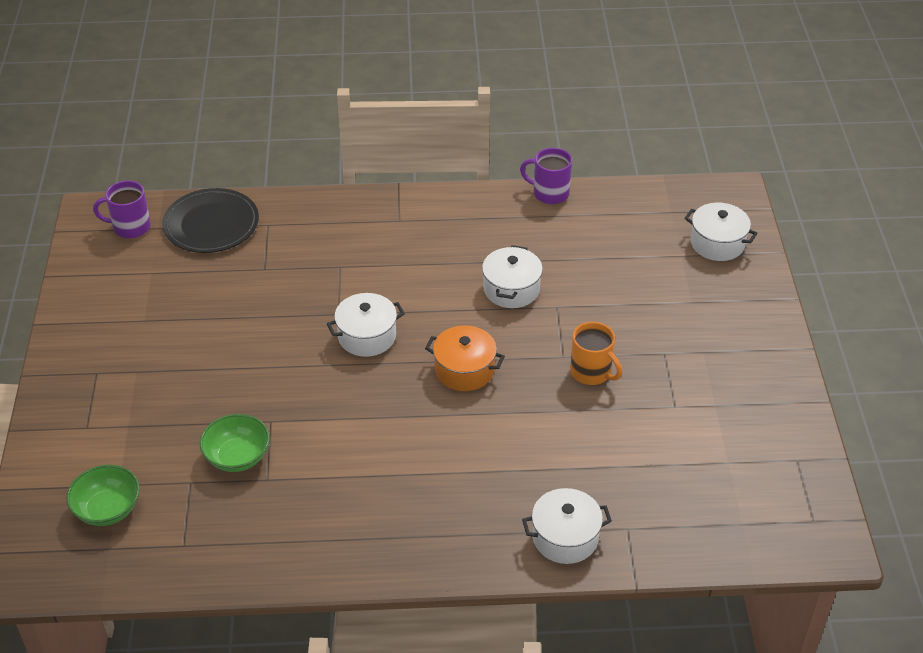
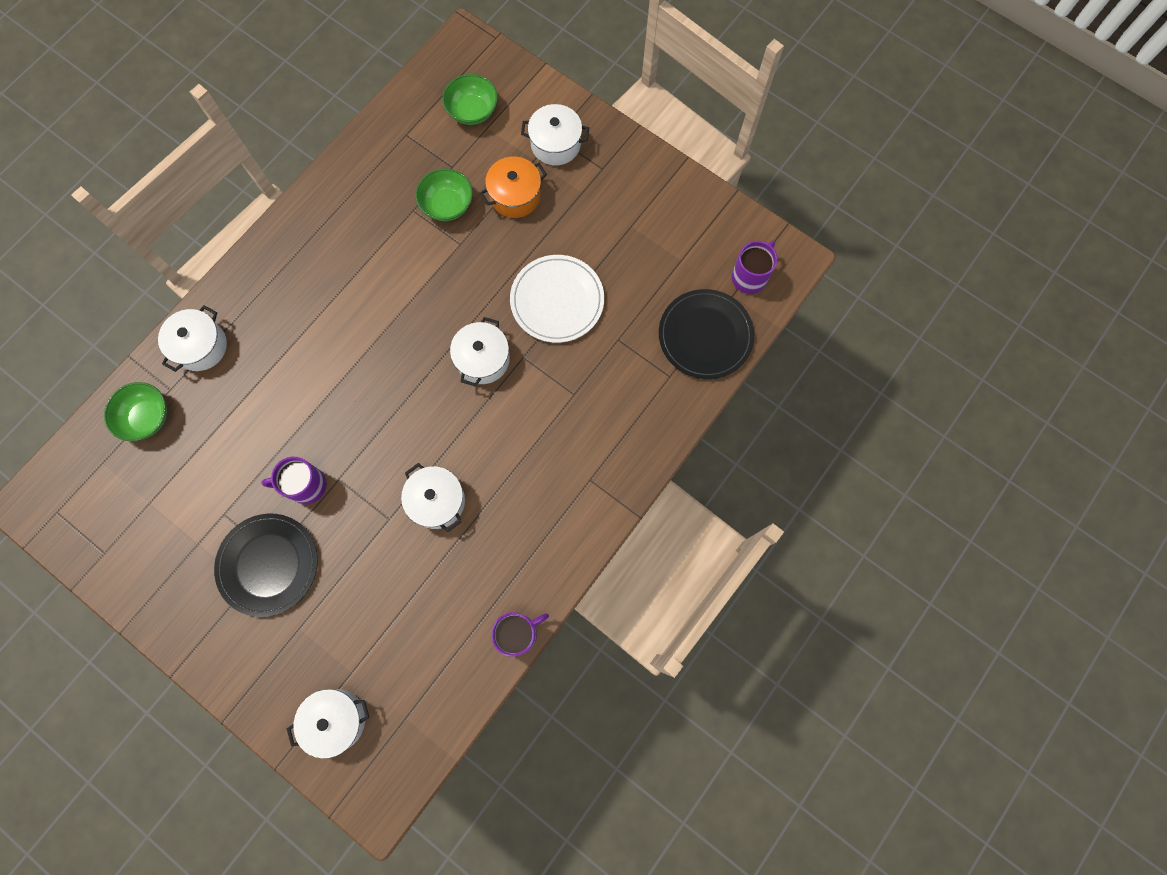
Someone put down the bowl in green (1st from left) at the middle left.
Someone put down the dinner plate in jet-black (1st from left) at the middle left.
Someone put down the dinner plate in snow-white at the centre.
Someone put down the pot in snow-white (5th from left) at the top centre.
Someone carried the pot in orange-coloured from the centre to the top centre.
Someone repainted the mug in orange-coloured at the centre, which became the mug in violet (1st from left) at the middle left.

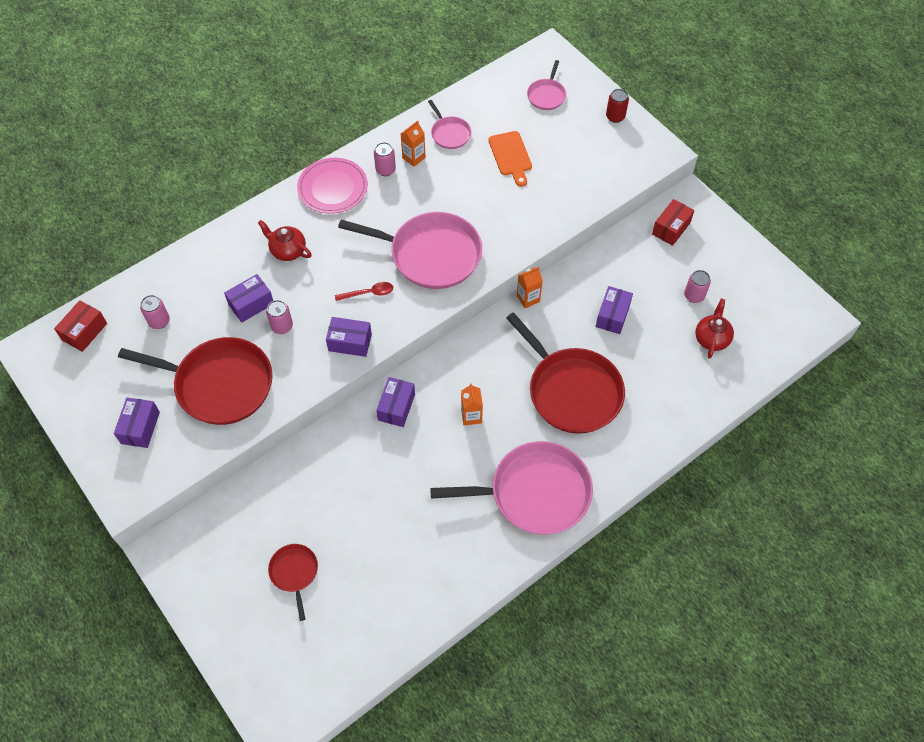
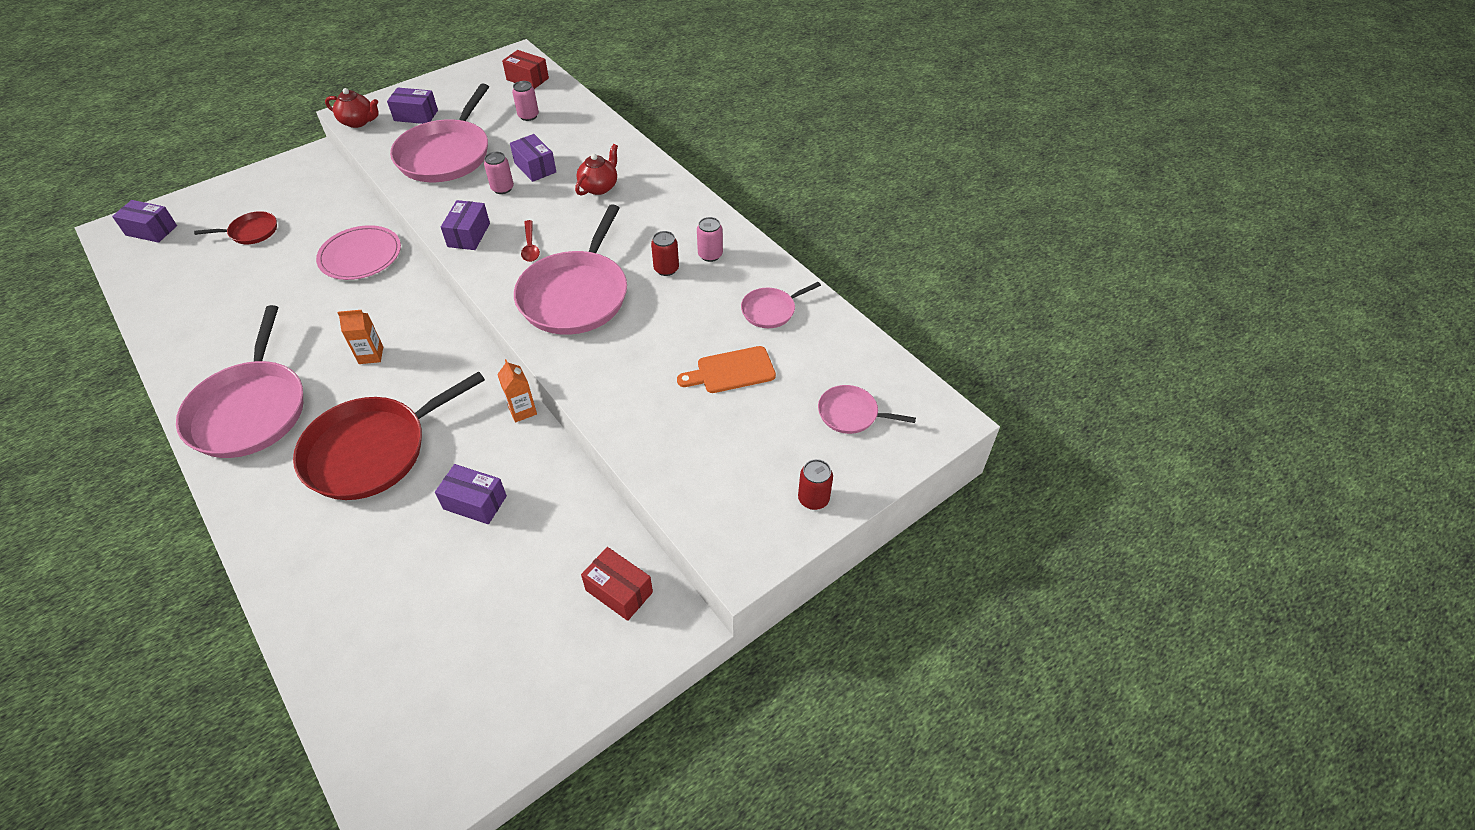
Someone took away the juice carton in orange-coloured (1st from left) at the top centre.
Someone took away the soda can in pink (4th from left) at the middle right.
Someone put down the soda can in red (1st from left) at the top centre.
Someone carried the dinner plate in pink from the top centre to the top left.
Someone carried the package in violet (4th from left in the first image) from the centre to the top left.
Someone carried the china teapot in red (2nd from left in the first image) from the middle right to the top left.
Someone repainted the frying pan in red (1st from left) at the middle left, which became the frying pan in pink (2nd from left) at the top left.

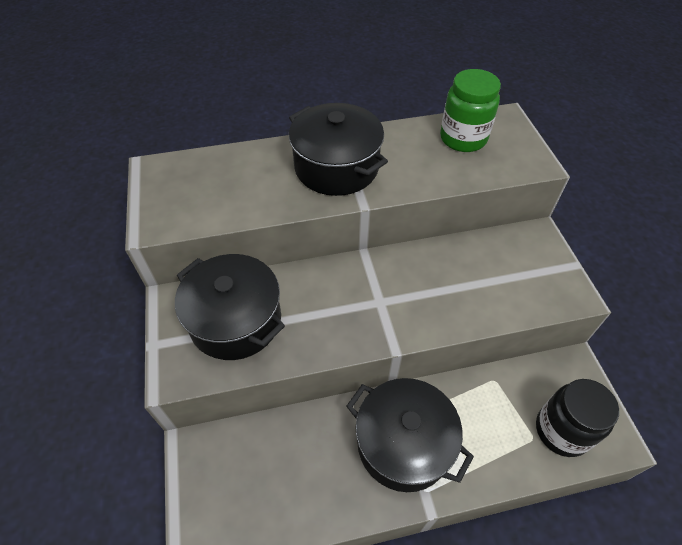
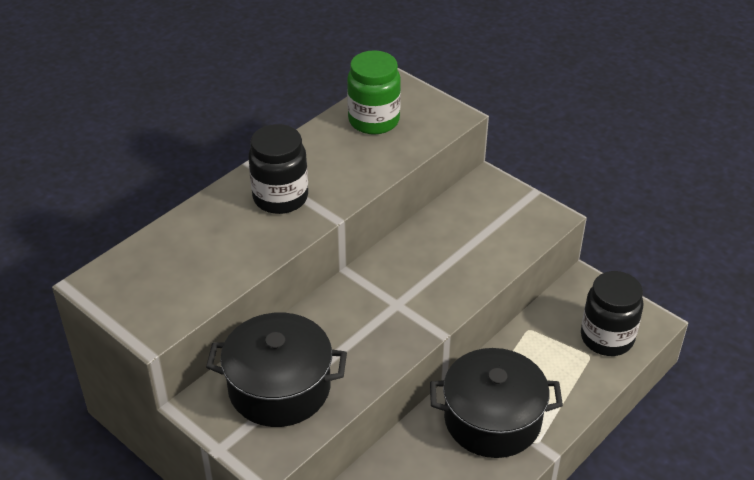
Someone swapped the pot in jet-black (2nd from left) at the top centre for the jam jar in jet-black (1st from left) at the centre.

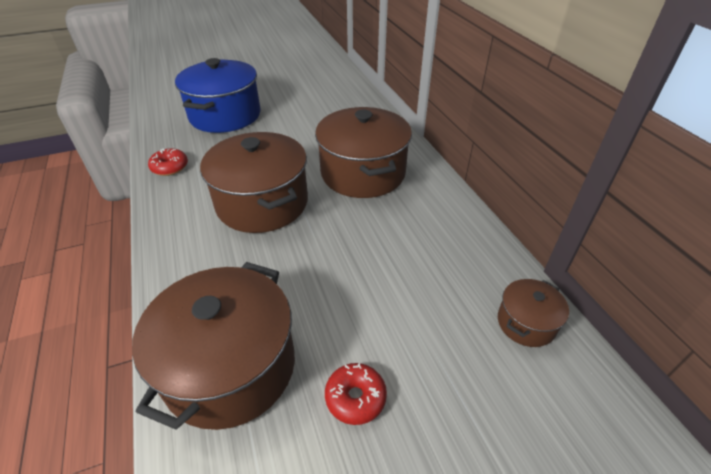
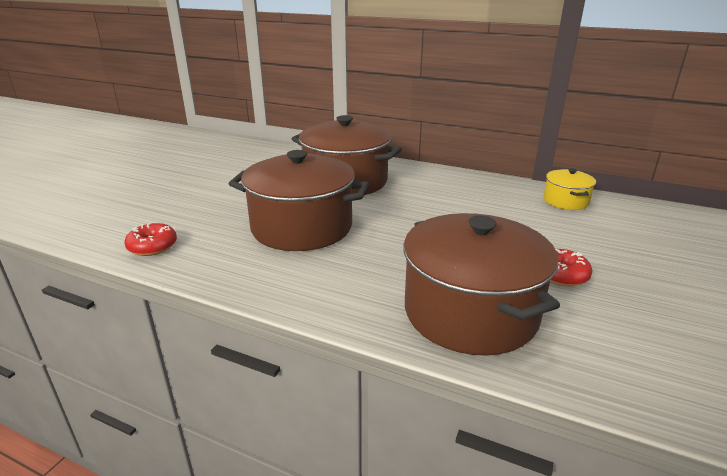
Someone took away the pot in cobalt at the top left.
Someone repainted the pot in brown (4th from left) at the middle right, which became the pot in bright yellow at the middle right.

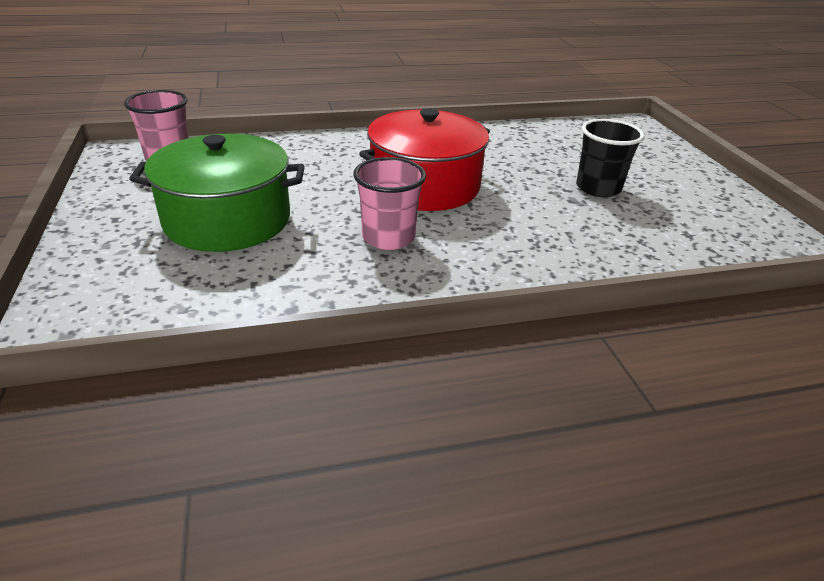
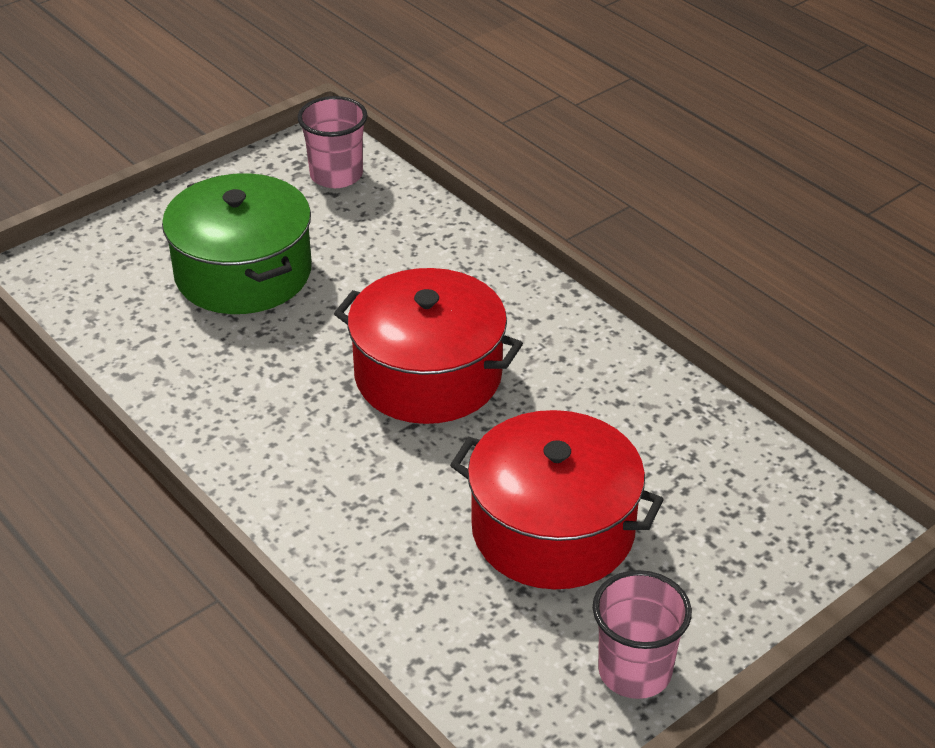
Someone carried the beaker in pink (2nd from left) from the centre to the bottom right.
Someone swapped the beaker in jet-black at the top right for the pot in red (2nd from left) at the bottom centre.

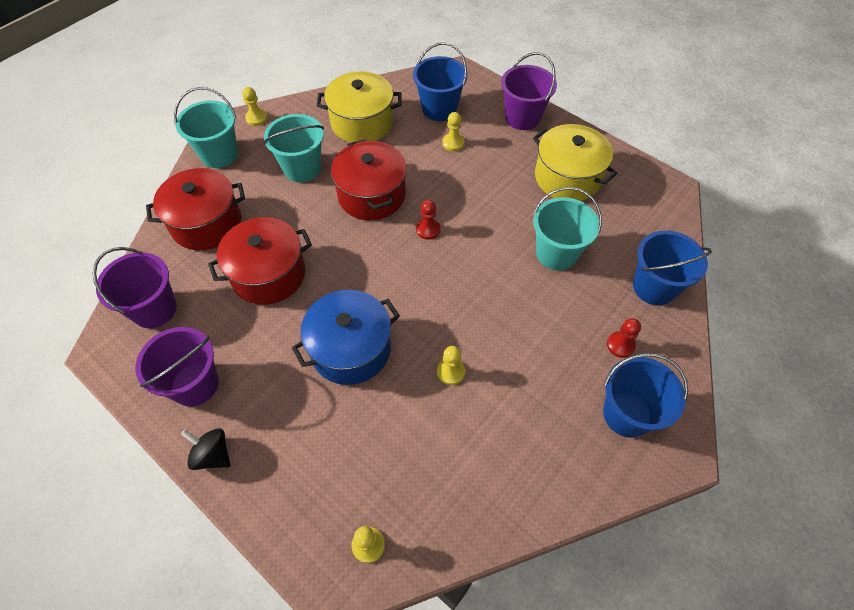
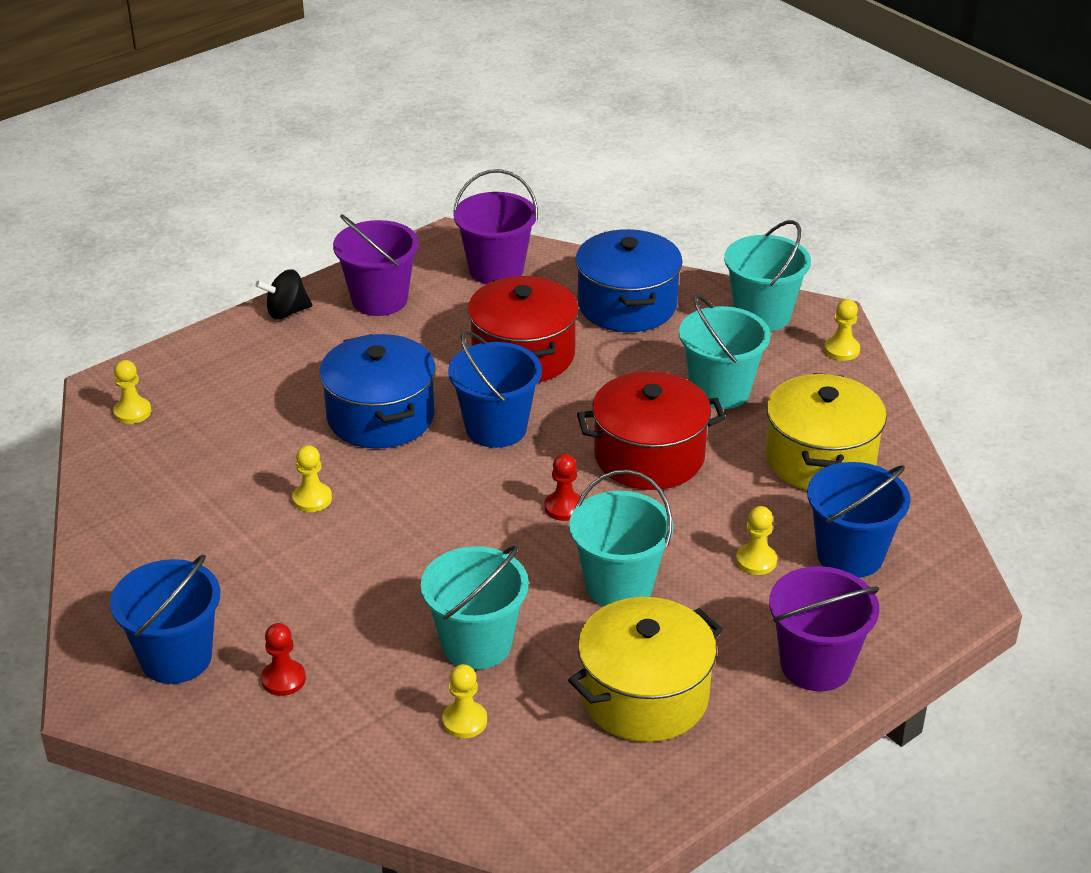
Someone put down the game pawn in bright yellow (3rd from left) at the bottom centre.
Someone put down the pail in teal (2nd from left) at the centre.
Someone carried the pail in cobalt (3rd from left in the first image) from the middle right to the centre.
Someone repainted the pot in red (1st from left) at the middle left, which became the pot in cobalt (2nd from left) at the top centre.
Someone rotated the toy top in jet-black at the bottom left by 150 degrees counterclockwise.

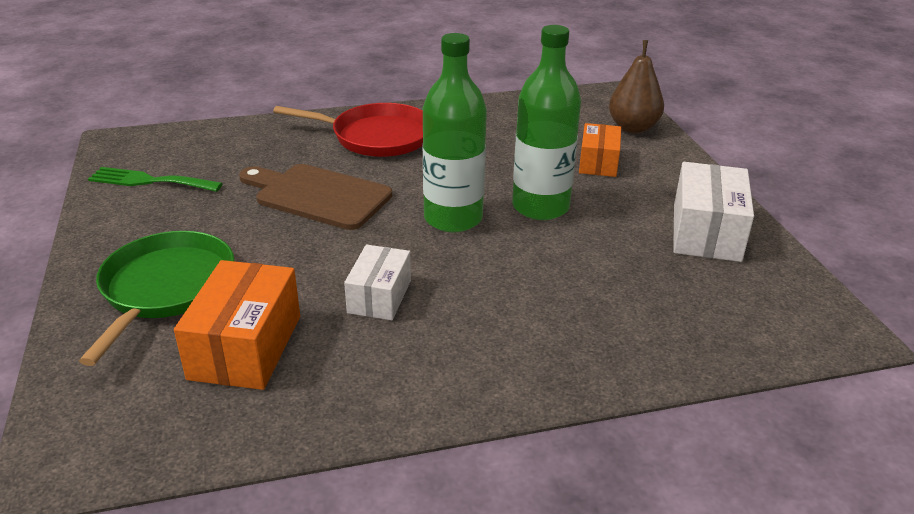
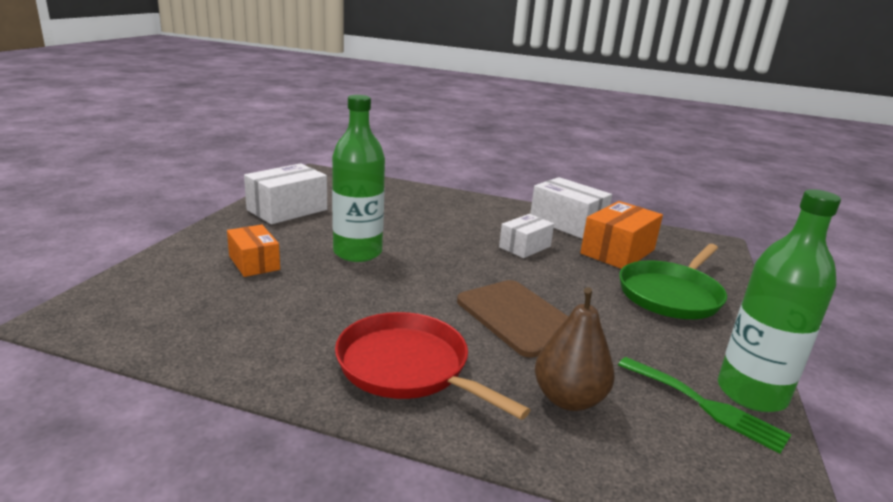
Someone put down the package in snow-white (3rd from left) at the centre.
Someone carried the bottle in green (1st from left in the first image) from the top centre to the middle right.
Someone carried the toy pear in brown from the top right to the bottom centre.
Someone rotated the package in orange-coloured (2nd from left in the first image) at the top centre by 75 degrees counterclockwise.

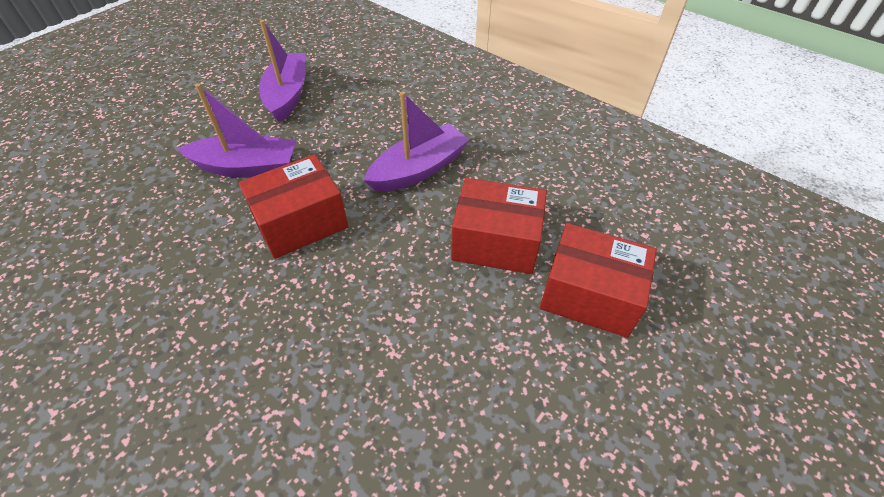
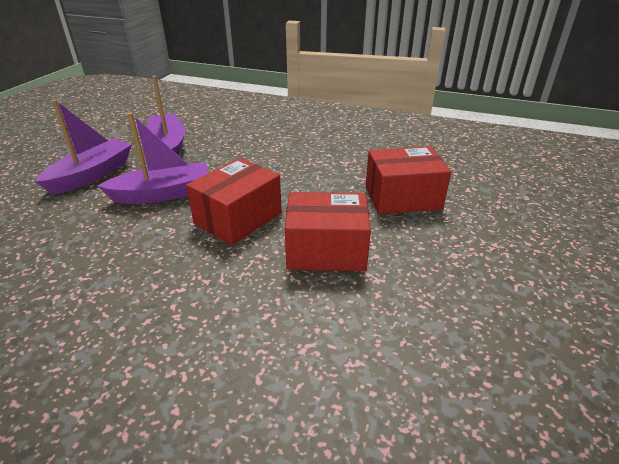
Someone carried the toy boat in violet (3rd from left in the first image) from the top centre to the top left.
Someone carried the package in red (3rd from left in the first image) from the middle right to the centre.

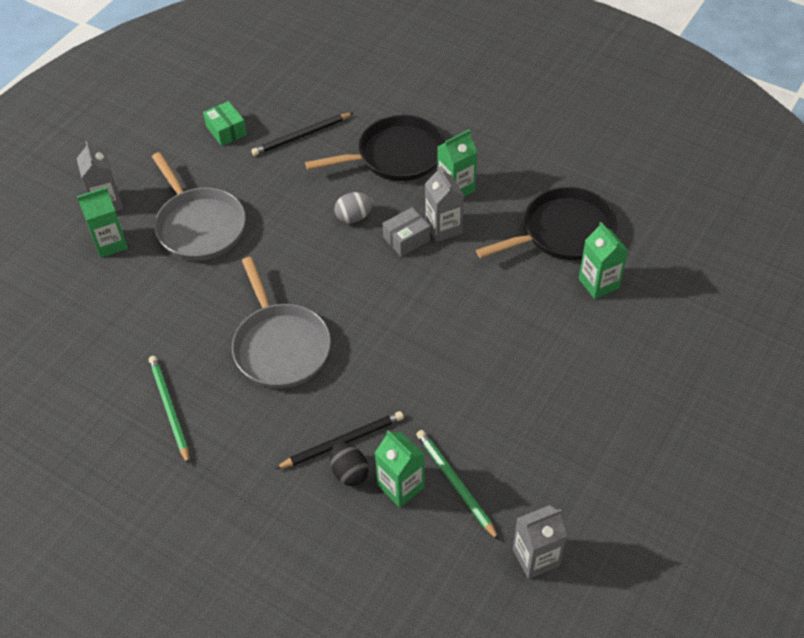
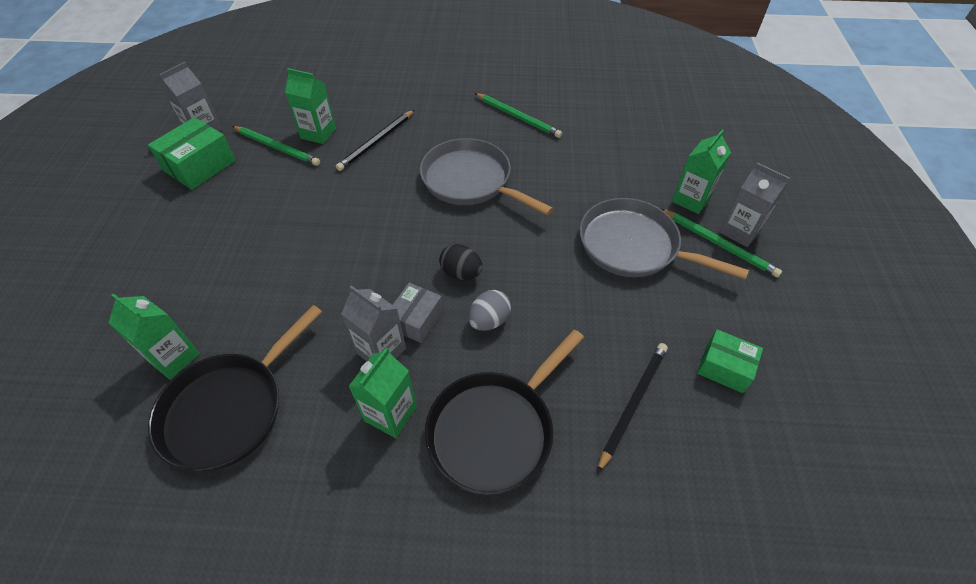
Someone put down the package in green (1st from left) at the top left.
Someone put down the wooden pencil in green (3rd from left) at the middle right.
Someone carried the egg shape in jet-black from the bottom centre to the centre.

